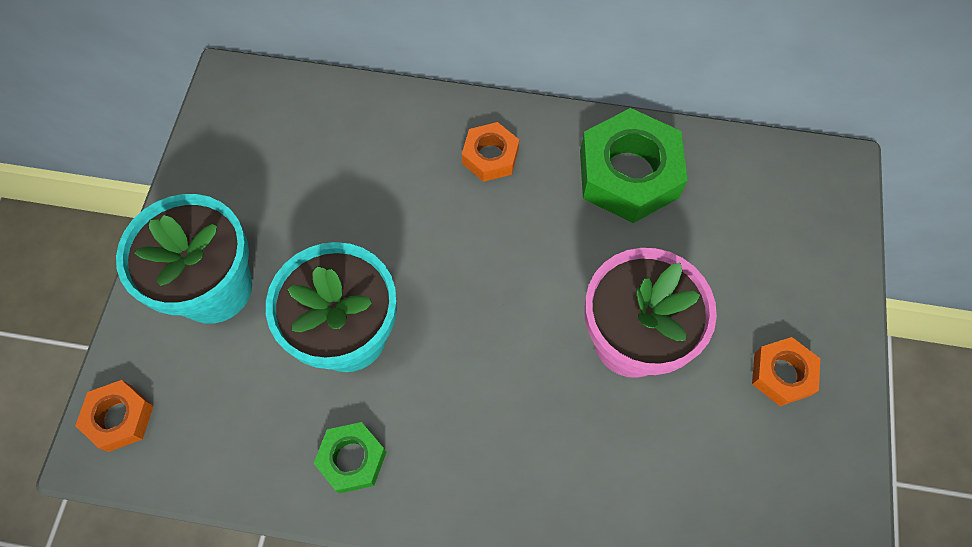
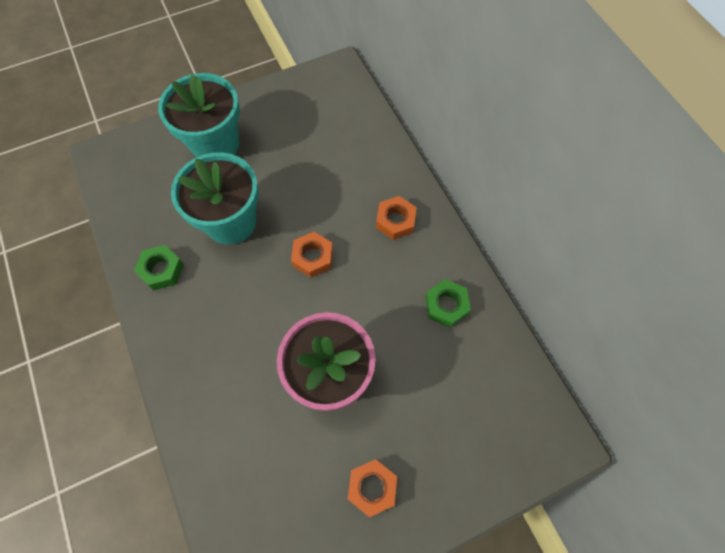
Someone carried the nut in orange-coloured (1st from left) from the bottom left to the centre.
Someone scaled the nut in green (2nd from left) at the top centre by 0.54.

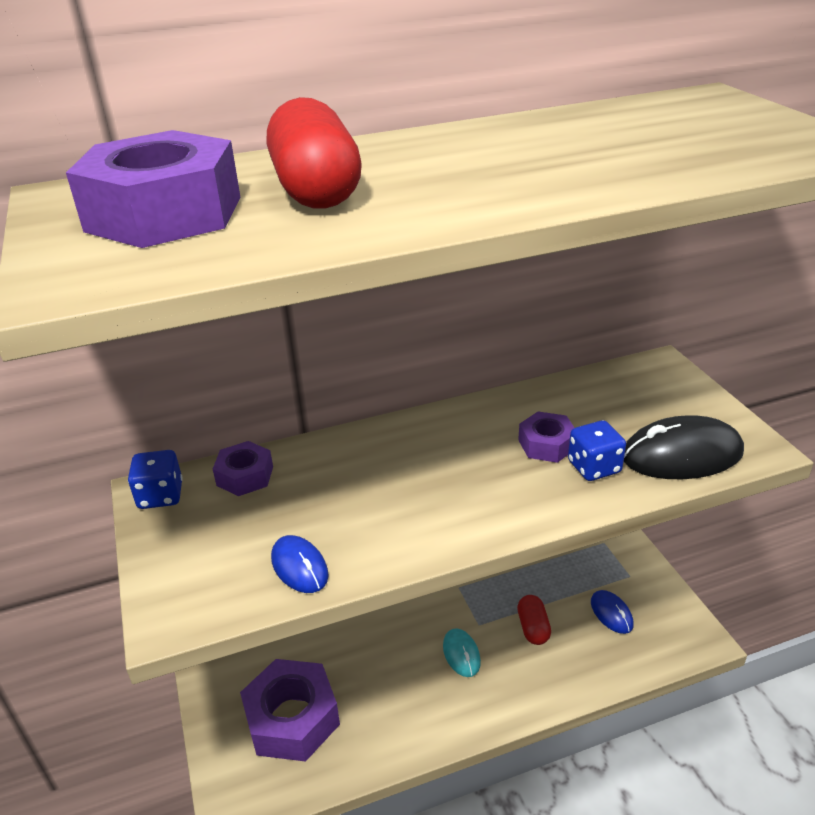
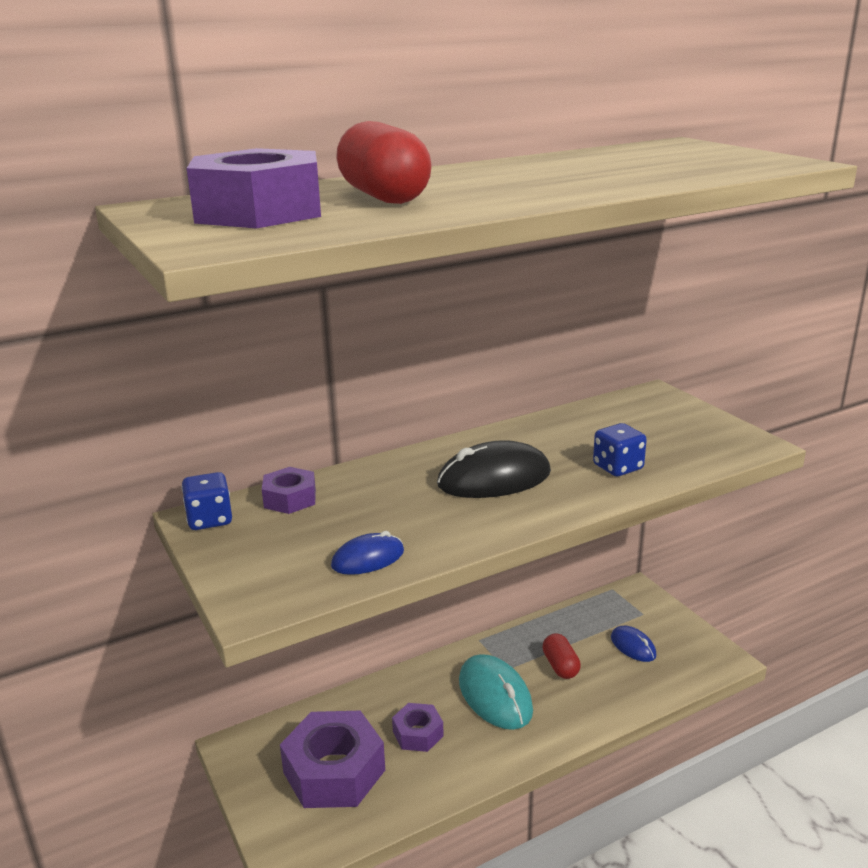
Someone carried the nut in violet (4th from left) from the middle right to the bottom centre.
Someone carried the mouse in jet-black from the middle right to the centre.
Someone rotated the mouse in cobalt (1st from left) at the bottom centre by 75 degrees counterclockwise.
Someone scaled the mouse in teal at the bottom centre by 1.77.

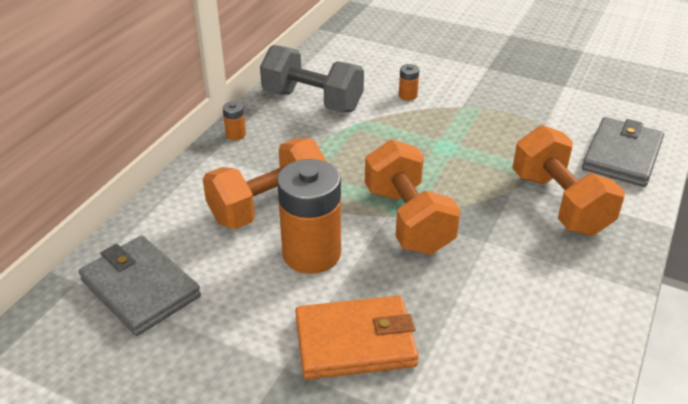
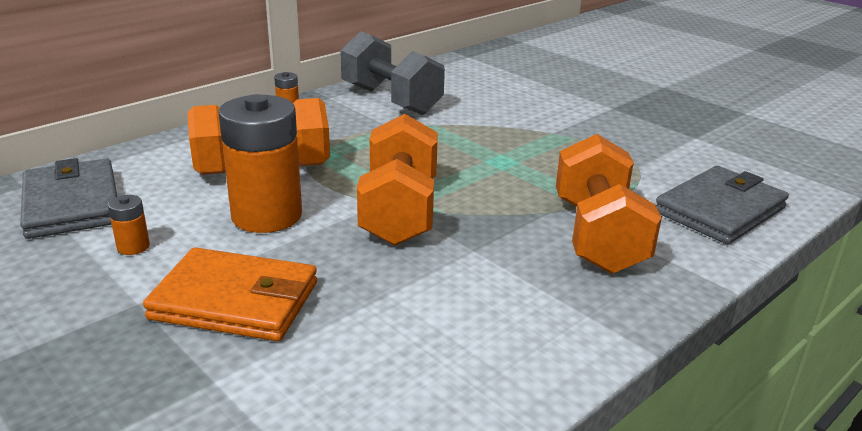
Someone carried the AA battery in orange-coloured (3rd from left in the first image) from the top centre to the middle left.

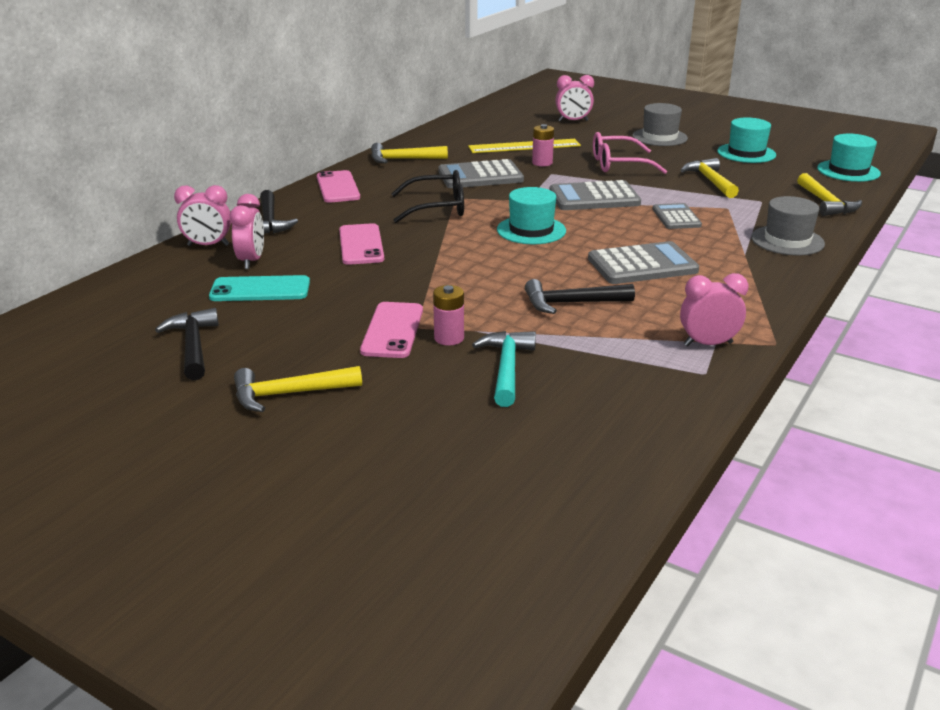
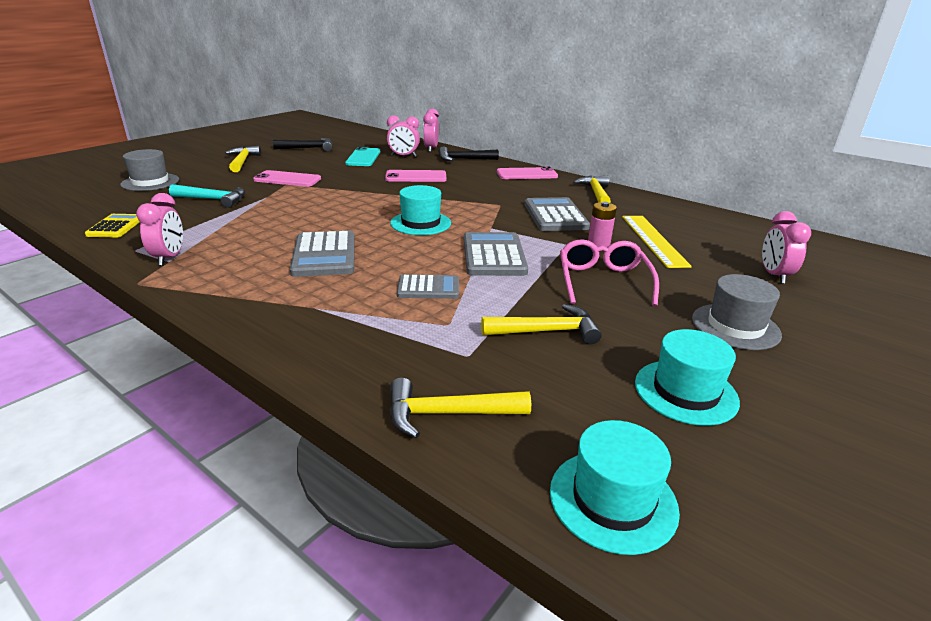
Someone took away the glasses in jet-black at the top centre.
Someone took away the AA battery in pink (1st from left) at the centre.
Someone took away the hammer in jet-black (3rd from left) at the centre.
Someone put down the calculator in bright yellow at the middle left.
Someone carried the hat in ash-grey (2nd from left in the first image) from the top right to the top left.

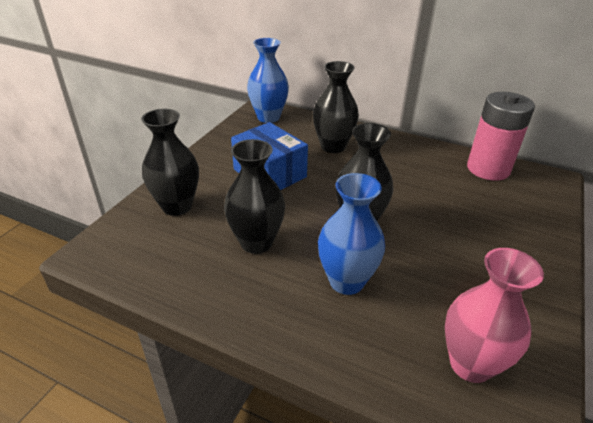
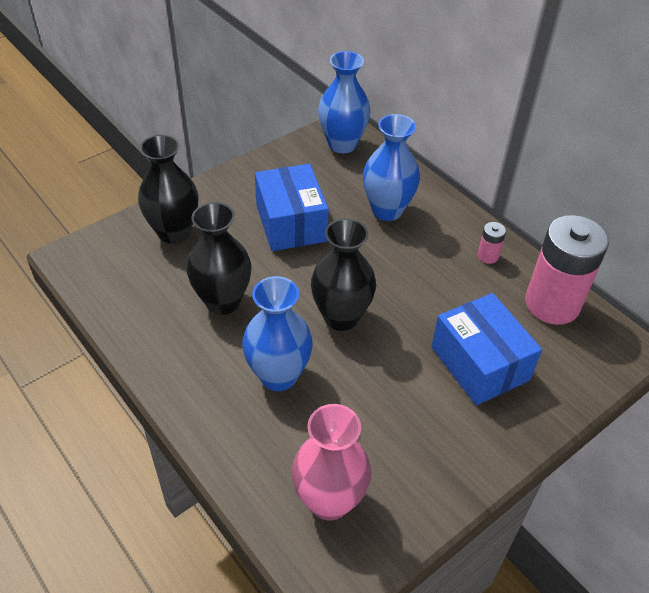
Someone put down the package in cobalt (2nd from left) at the middle right.
Someone put down the AA battery in pink (1st from left) at the middle right.
Someone repainted the tall vase in jet-black (3rd from left) at the top centre, which became the tall vase in cobalt (3rd from left) at the top centre.

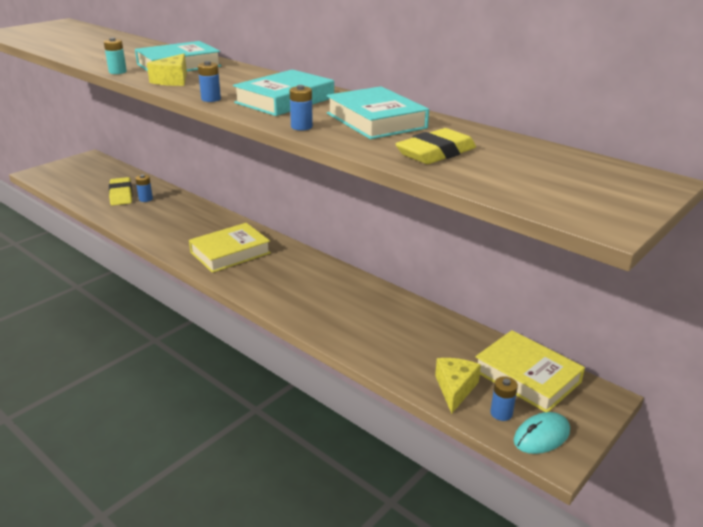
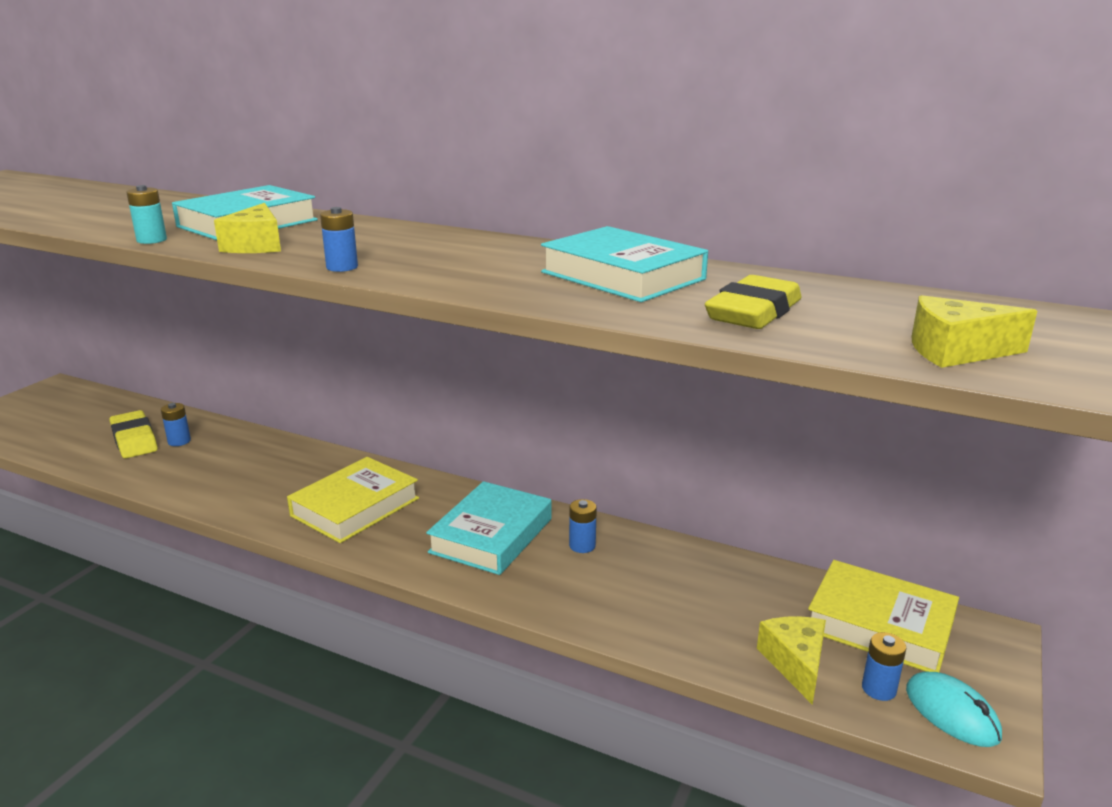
Someone put down the piece of cheese in bright yellow (3rd from left) at the middle right.
Someone carried the hardback in teal (2nd from left) from the top centre to the centre.
Someone carried the AA battery in cobalt (3rd from left) from the top centre to the centre.
Someone rotated the mouse in teal at the bottom right by 75 degrees counterclockwise.

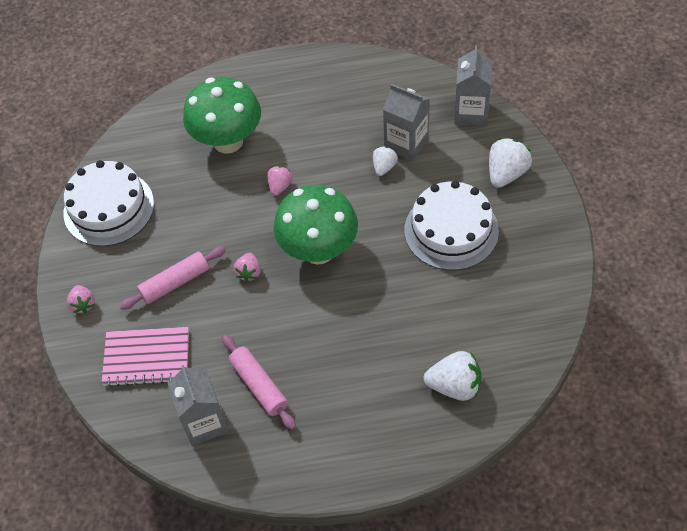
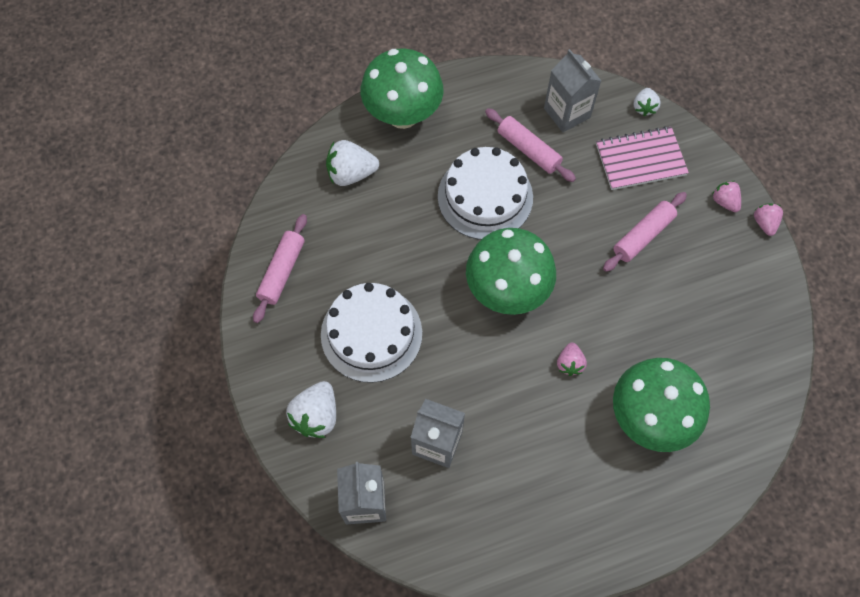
Someone put down the pastry roller in pink (1st from left) at the middle left.
Someone put down the toadstool in green (1st from left) at the top centre.
Someone carried the cake in snow-white (1st from left in the first image) from the middle left to the top centre.
Someone carried the toy strawberry in pink (2nd from left in the first image) from the centre to the middle right.
Someone carried the toy strawberry in snow-white (1st from left in the first image) from the top centre to the top right.

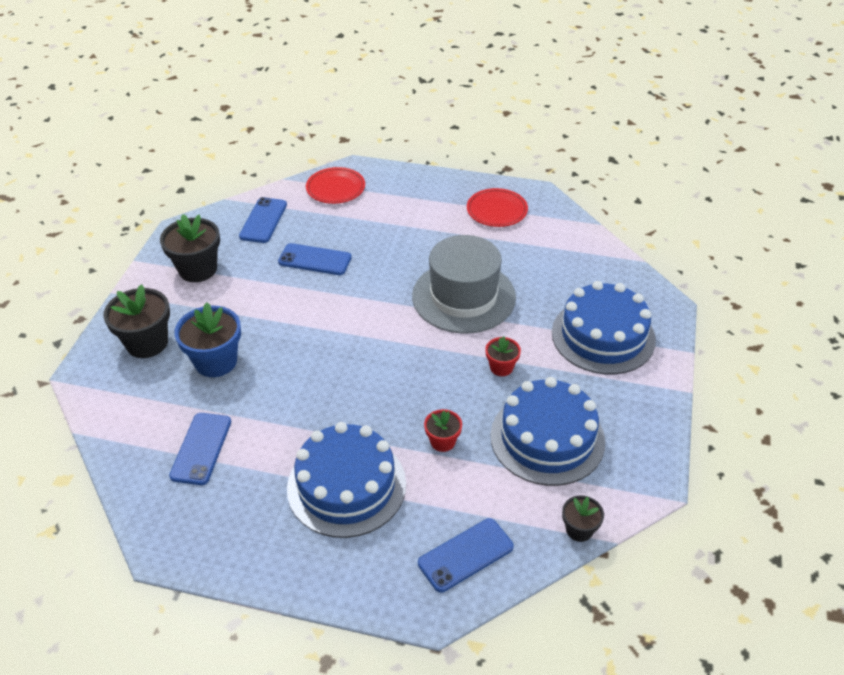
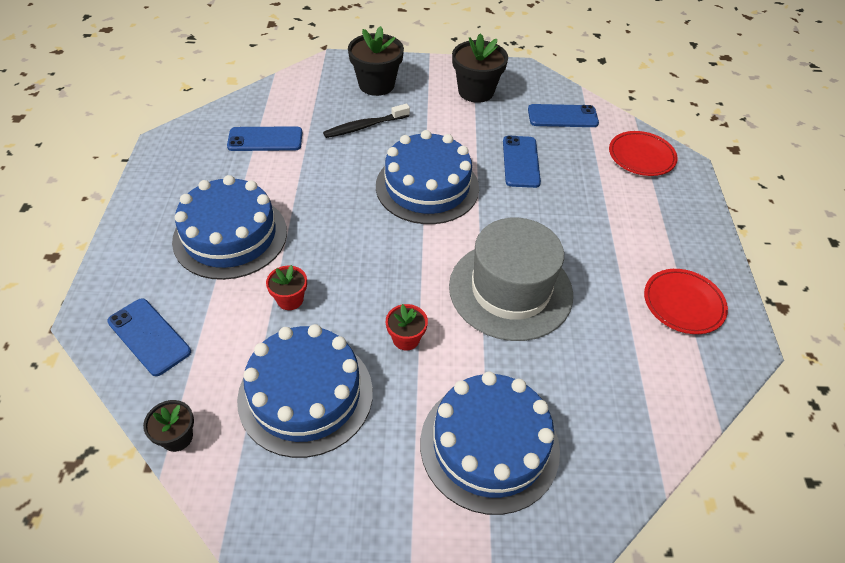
Someone put down the cake in cobalt (3rd from left) at the top centre.
Someone swapped the plant pot in cobalt at the middle left for the dental brush in jet-black at the top centre.

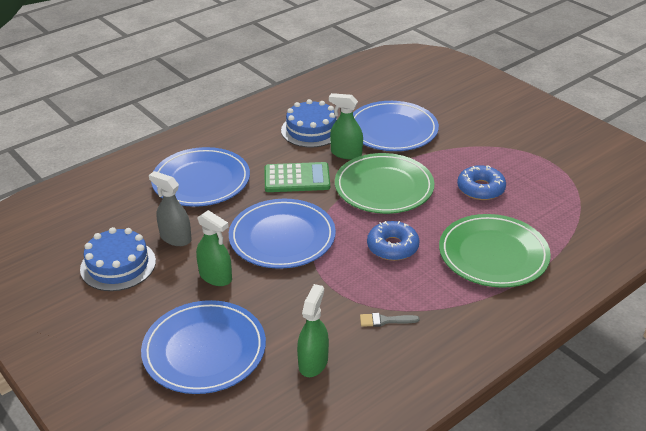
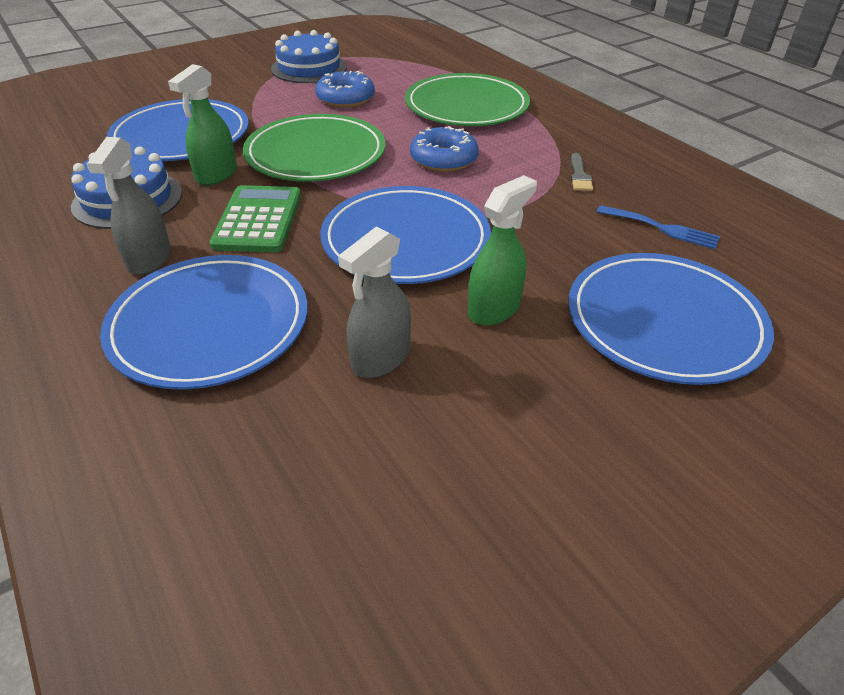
Someone put down the spray bottle in ash-grey (1st from left) at the top left.
Someone carried the cake in cobalt (1st from left in the first image) from the middle left to the top centre.
Someone swapped the spray bottle in green (2nd from left) at the bottom centre for the table fork in cobalt at the top right.

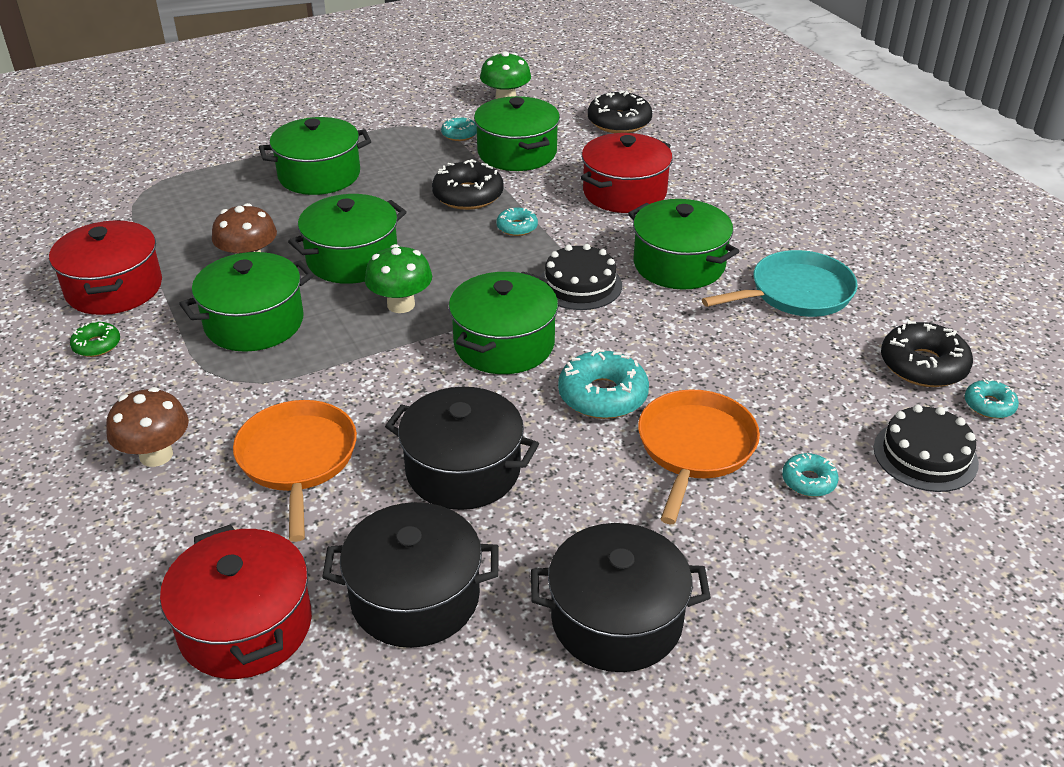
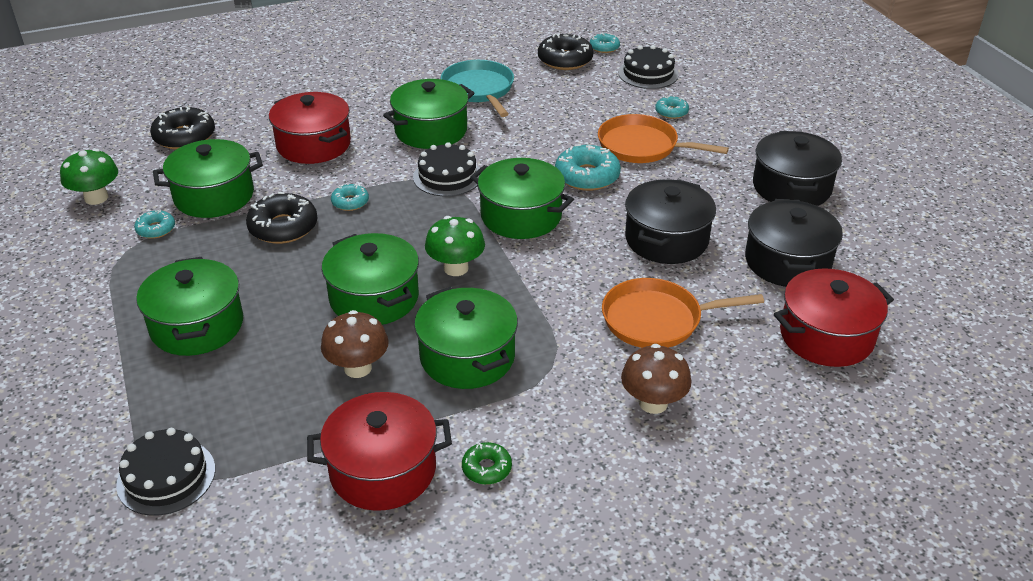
Someone put down the cake in jet-black (1st from left) at the bottom left.

